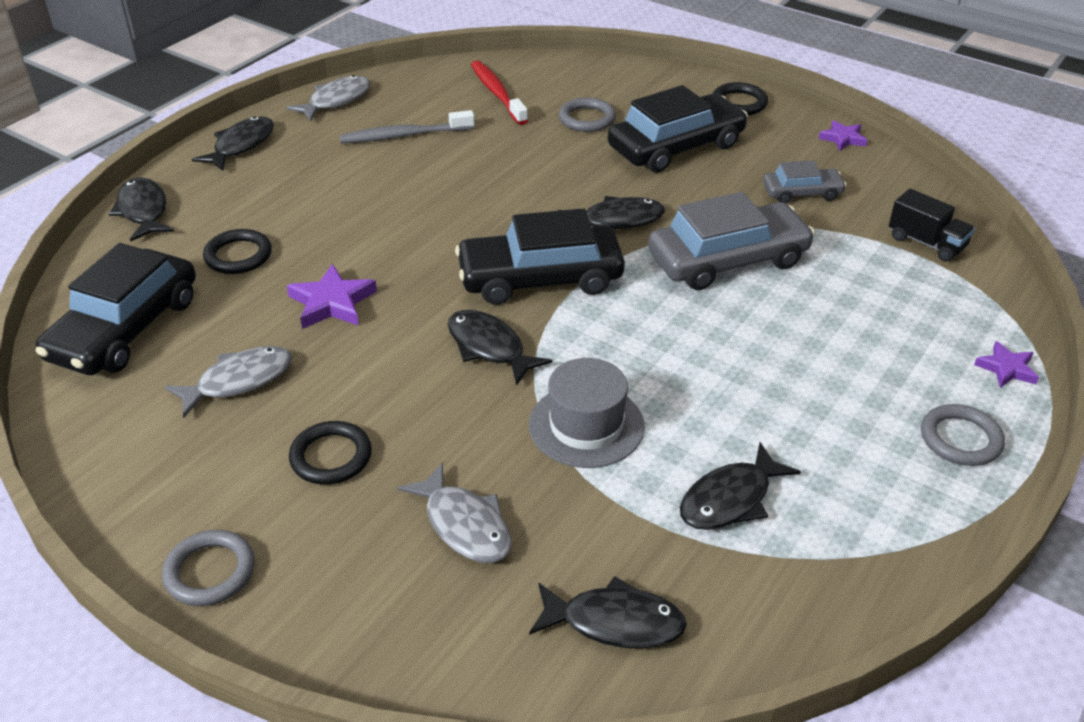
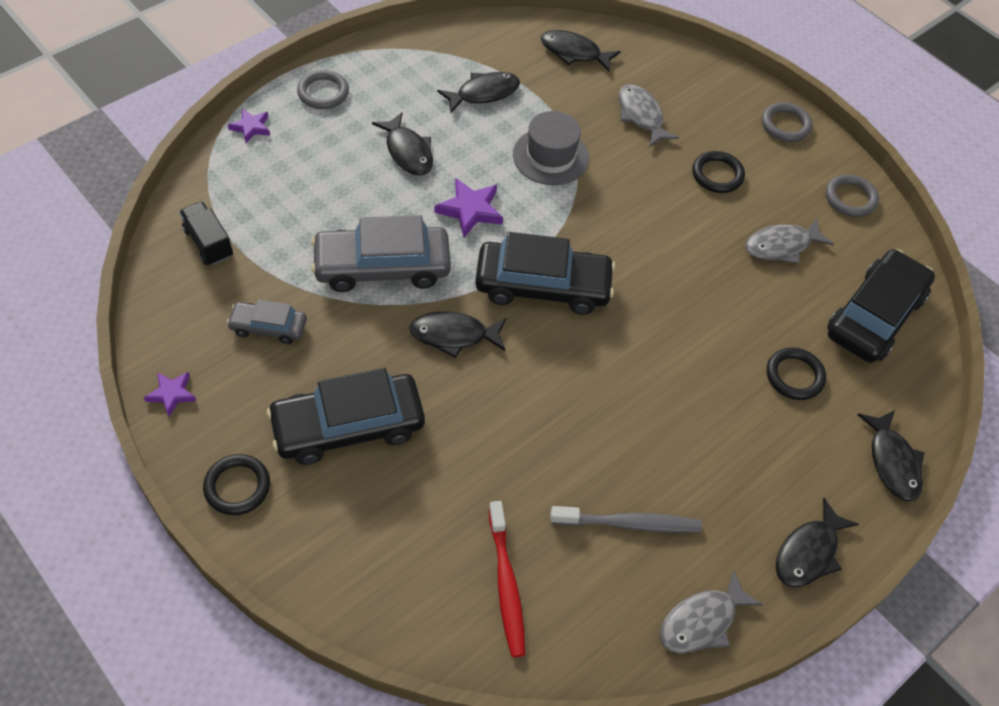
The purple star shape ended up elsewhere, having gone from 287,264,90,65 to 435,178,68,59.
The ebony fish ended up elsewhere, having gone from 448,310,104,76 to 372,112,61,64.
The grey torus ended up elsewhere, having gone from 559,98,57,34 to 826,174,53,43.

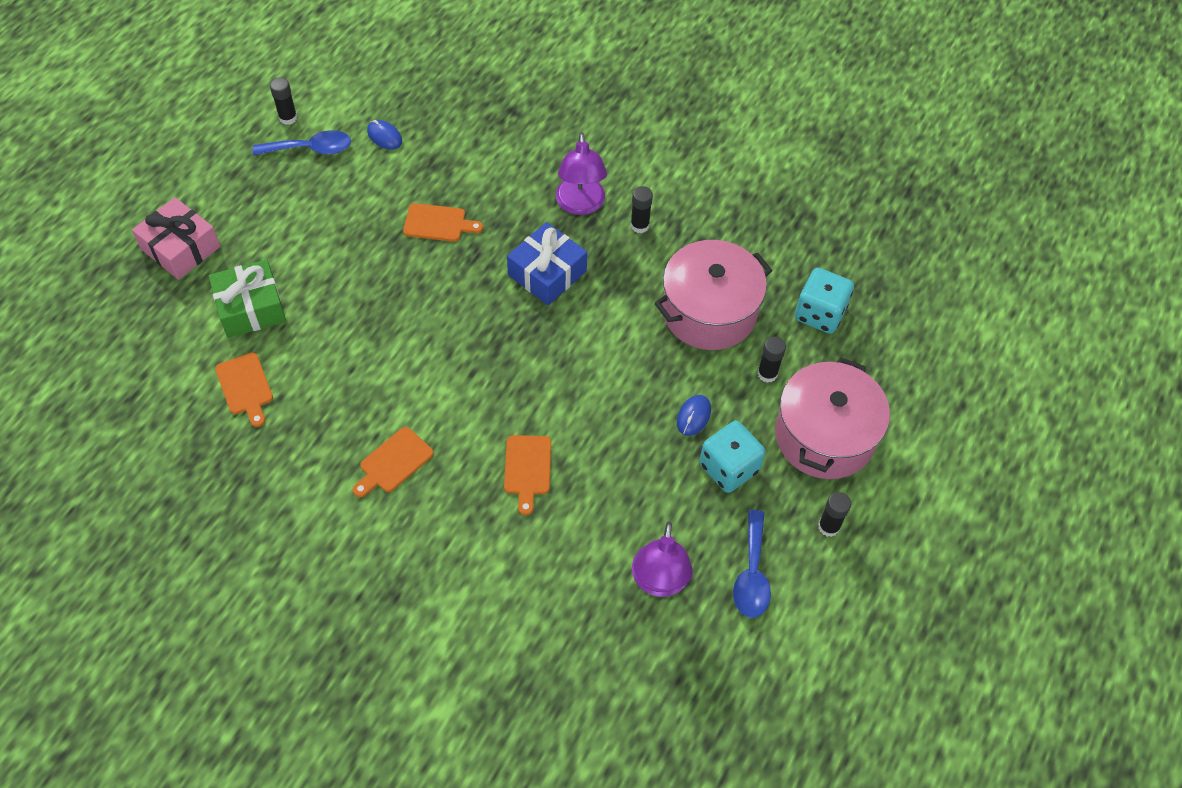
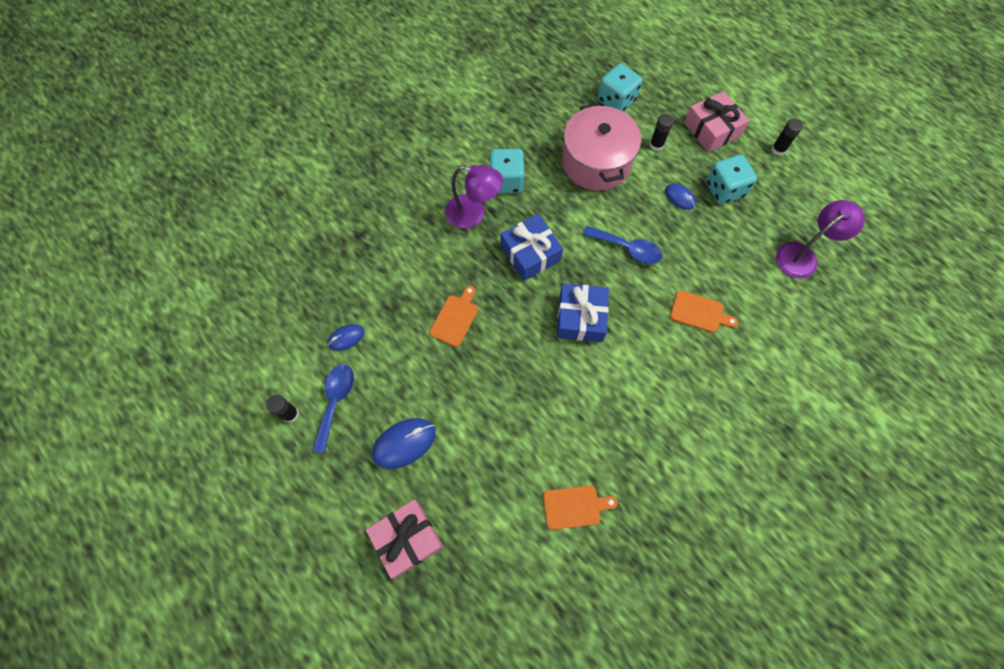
The second view lost the green wrapped gift at 209,259,77,79.
The second view lost the orange-coloured chopping board at 353,427,81,70.
Where the ebony stick of glue stood at 631,186,22,47, the aqua game die came to stand at 489,149,35,44.
The purple reading lamp at 632,521,61,76 ended up facing another way, 60 degrees counterclockwise from before.
The blue tablespoon ended up elsewhere, having gone from 733,510,38,108 to 583,226,79,38.
Where the rose-pink stockpot stood at 775,358,115,121, the rose-pink wrapped gift came to stand at 684,91,65,61.
The second view gained the blue computer mouse at 372,418,64,51.
The second view gained the blue wrapped gift at 557,284,52,58.

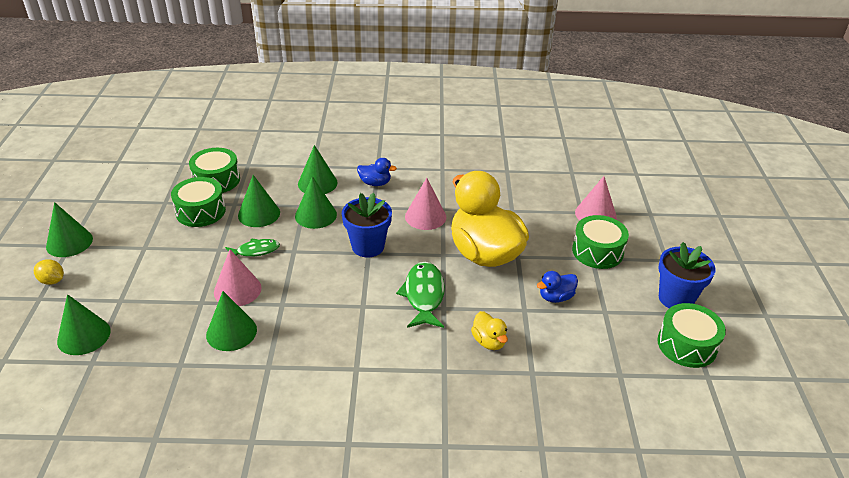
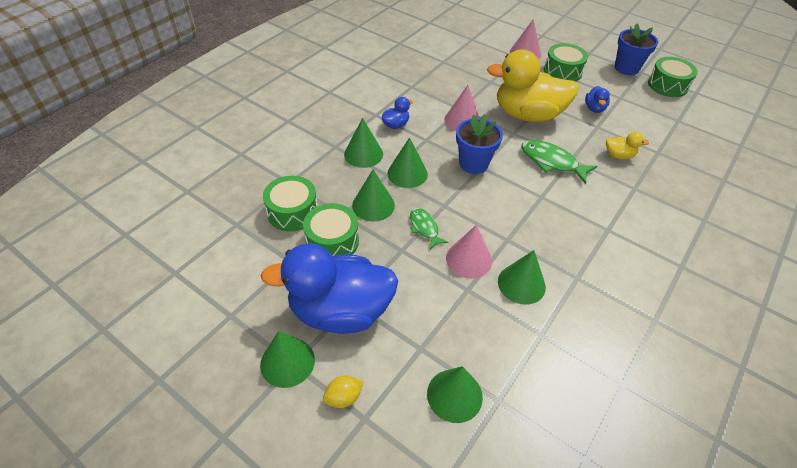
The green fish at 225,238,55,19 ended up facing another way, 45 degrees counterclockwise from before.
The second view gained the blue toy duck at 261,243,137,91.

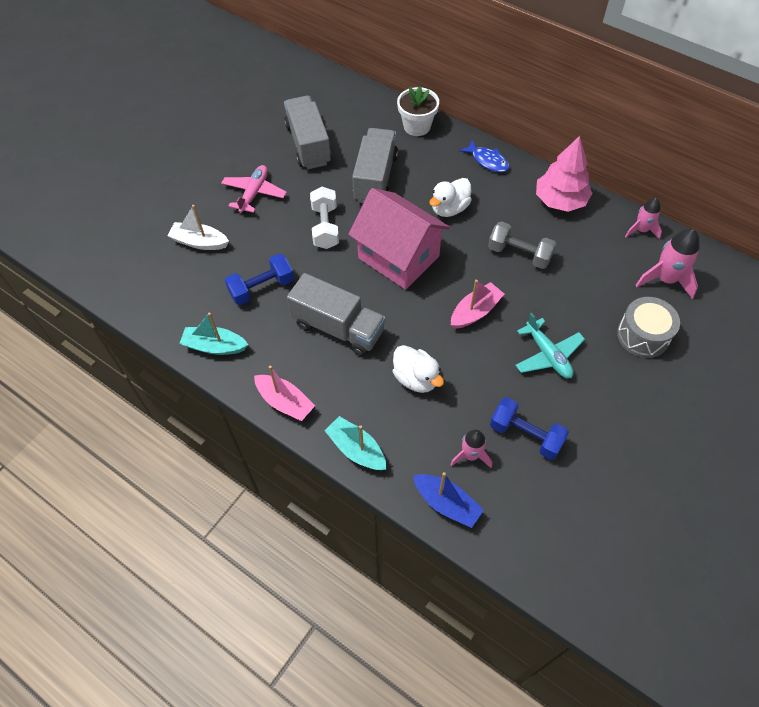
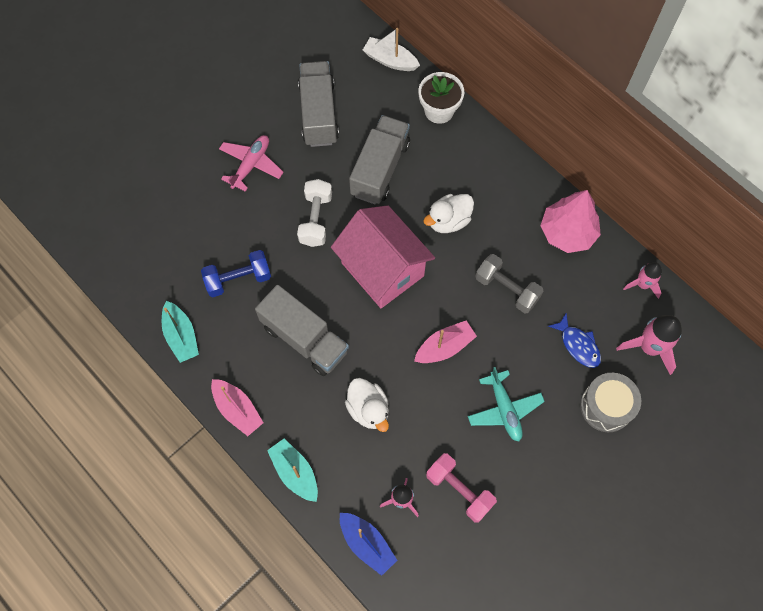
The pure white boat ended up elsewhere, having gone from 167,205,62,45 to 363,28,57,43.
The aqua boat at 179,313,69,42 ended up facing another way, 135 degrees counterclockwise from before.
The blue fish ended up elsewhere, having gone from 459,140,50,32 to 548,313,53,55.
What was the blue dumbbell at 490,397,79,63 turned into the rose-pink dumbbell at 426,453,71,70.

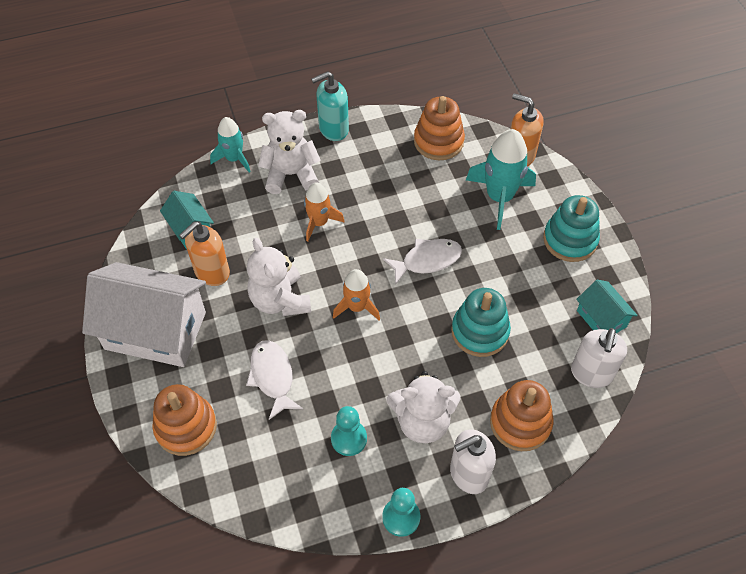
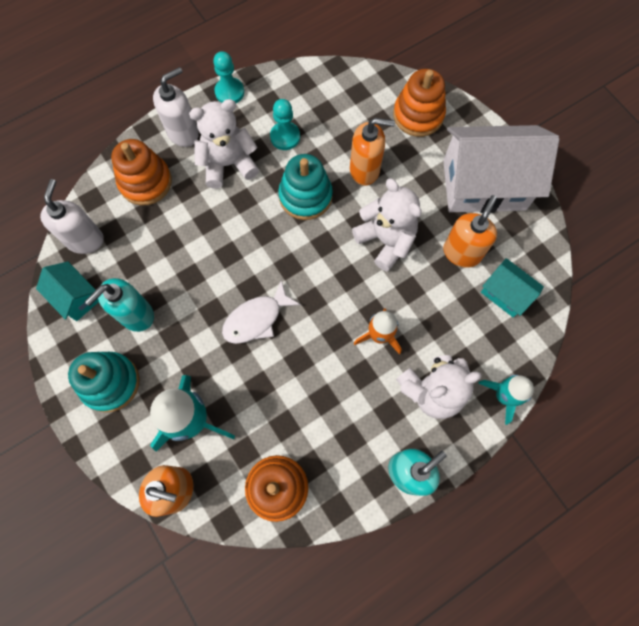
Where the pure white fish stood at 246,340,57,80, the orange-coloured pump bottle came to stand at 350,118,45,68.
The second view lost the orange-coloured spaceship at 333,269,47,51.
The aqua stacking toy ended up elsewhere, having gone from 451,288,60,69 to 278,154,55,66.
The second view gained the aqua pump bottle at 85,278,69,54.

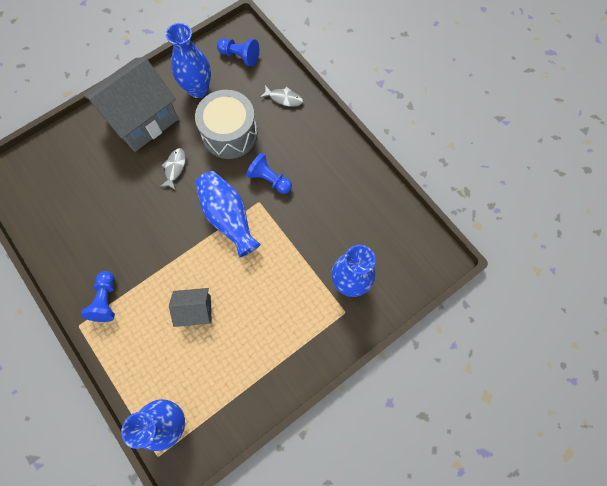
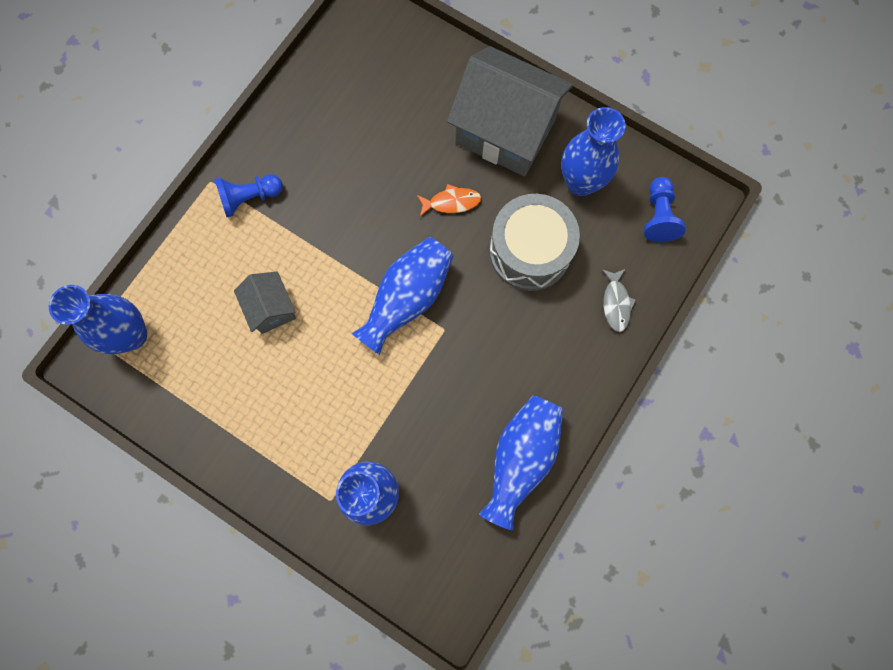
What was the grey fish at 160,148,26,42 turned into the orange-coloured fish at 417,184,64,33.
The second view lost the blue pawn at 246,153,46,41.
The second view gained the blue flower vase at 479,395,84,135.

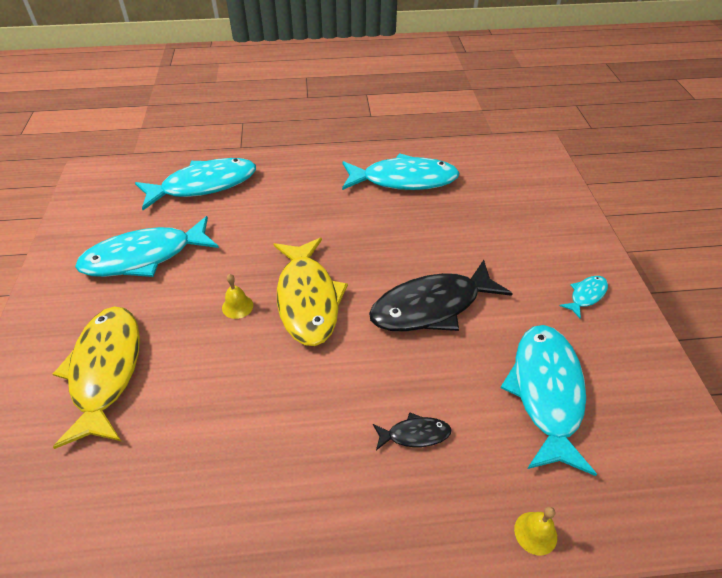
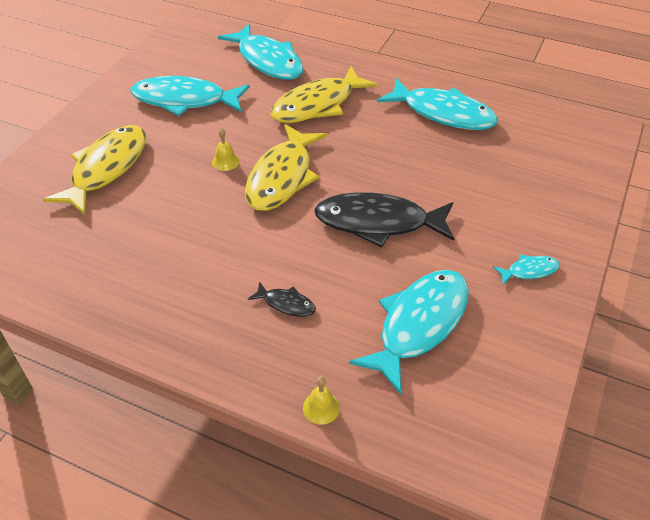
The aqua fish at 135,158,121,52 ended up facing another way, 45 degrees clockwise from before.
The second view gained the yellow fish at 270,66,109,57.

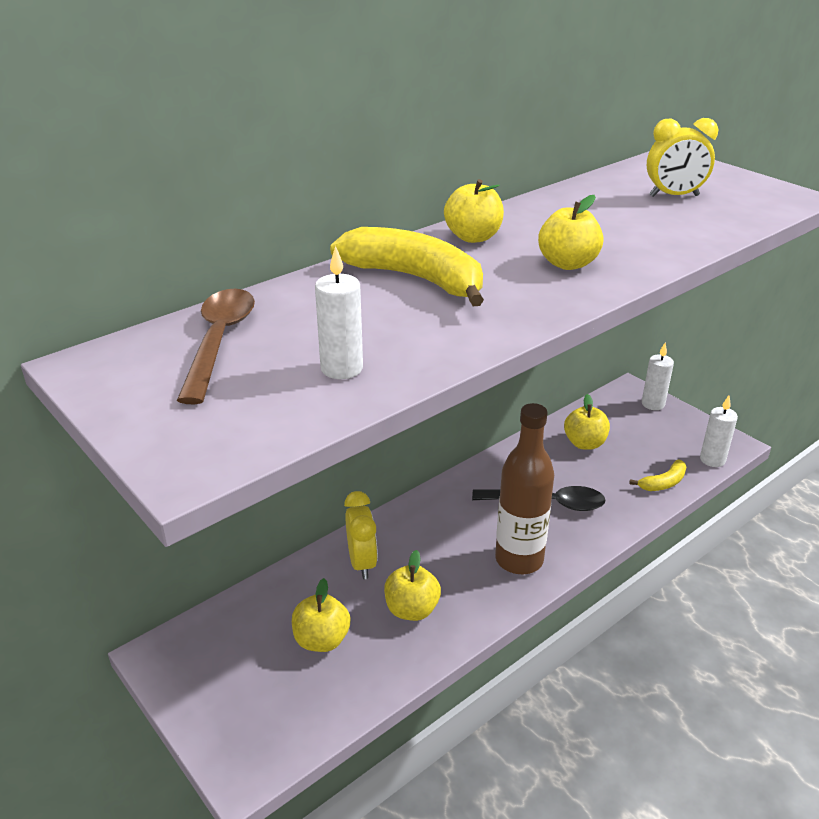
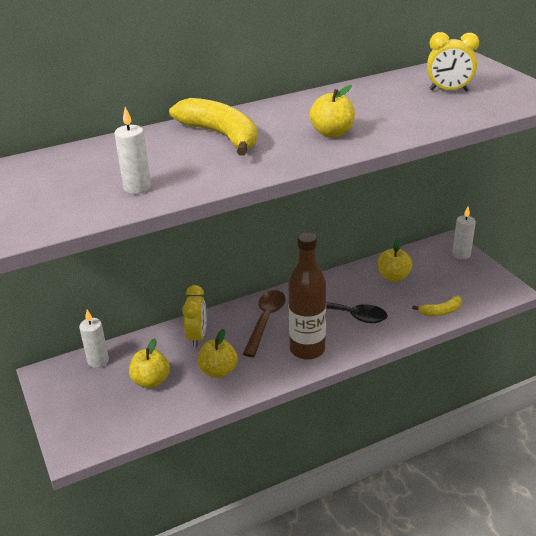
The russet tablespoon ended up elsewhere, having gone from 177,289,78,115 to 243,290,43,67.
The second view lost the yellow toy apple at 444,179,60,64.
The pure white wax candle ended up elsewhere, having gone from 700,396,38,71 to 79,310,30,58.

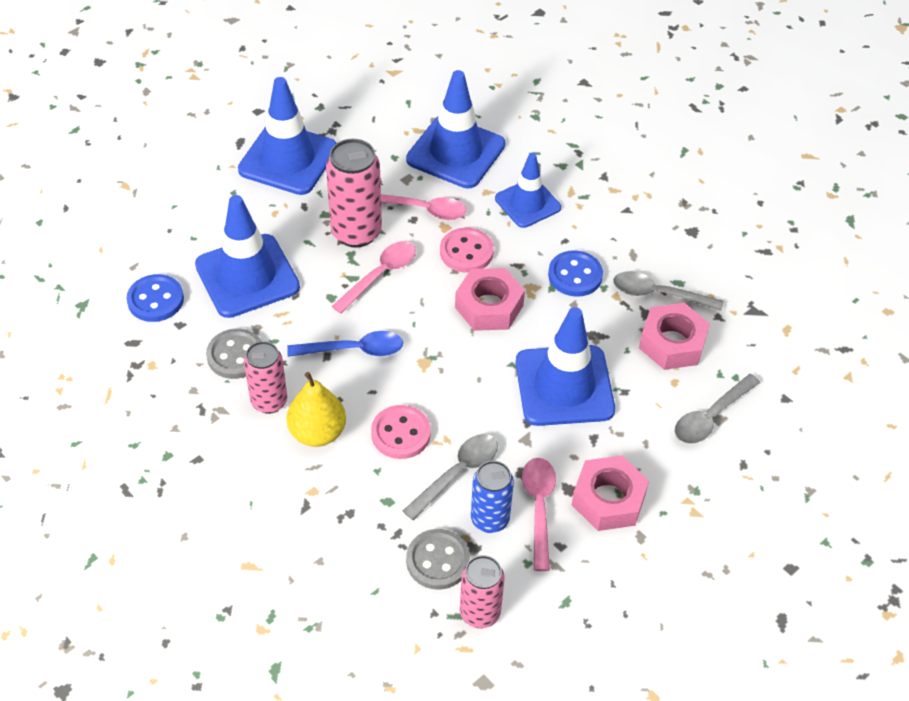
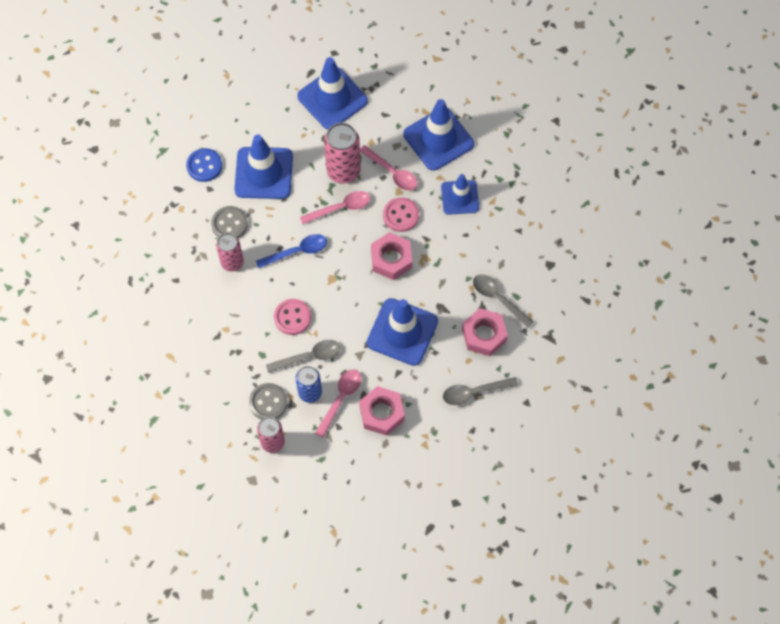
The blue tablespoon at 287,331,116,26 ended up facing another way, 45 degrees counterclockwise from before.
The second view lost the yellow toy pear at 287,372,59,75.
The second view lost the blue sewing button at 548,250,55,47.

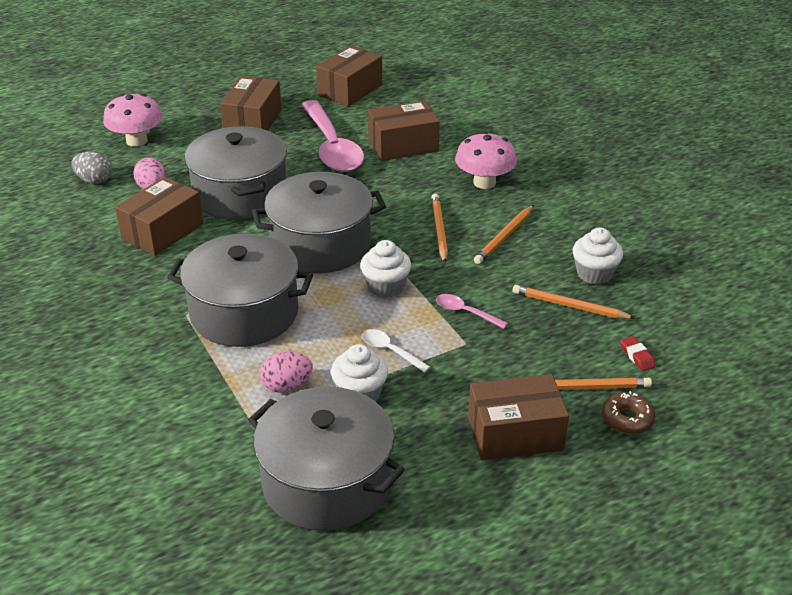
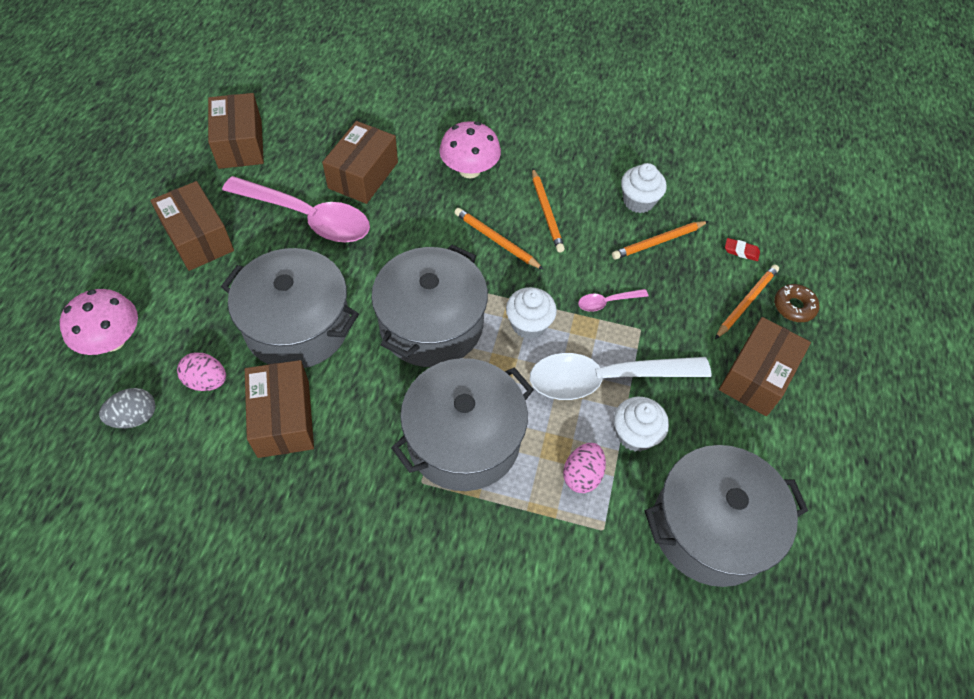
The size of the pure white tablespoon at 362,329,68,44 changed by a factor of 2.35.

